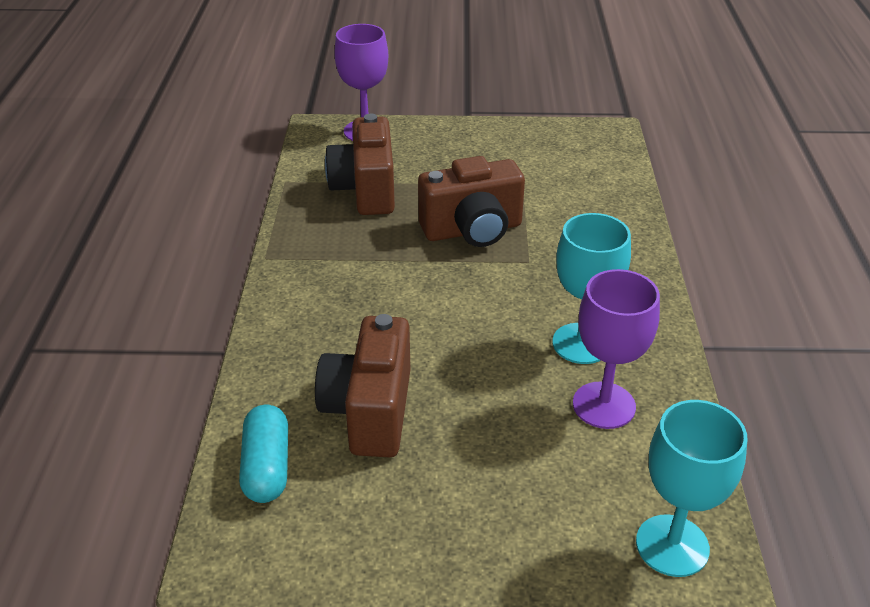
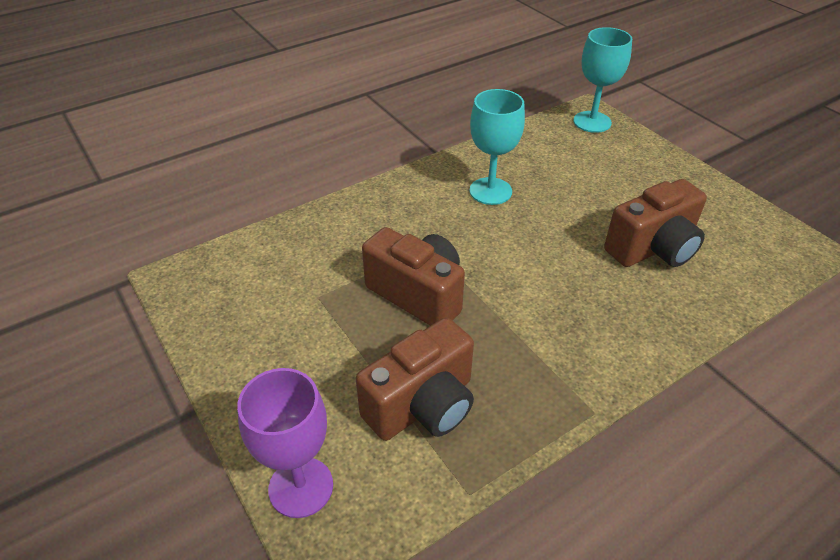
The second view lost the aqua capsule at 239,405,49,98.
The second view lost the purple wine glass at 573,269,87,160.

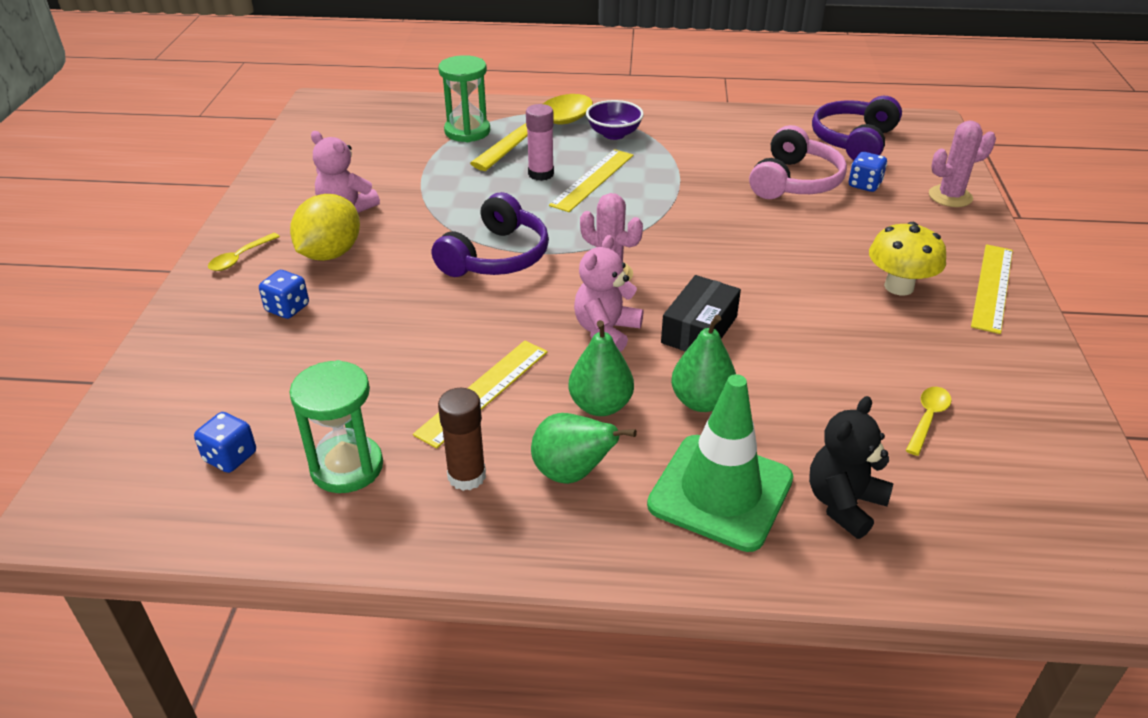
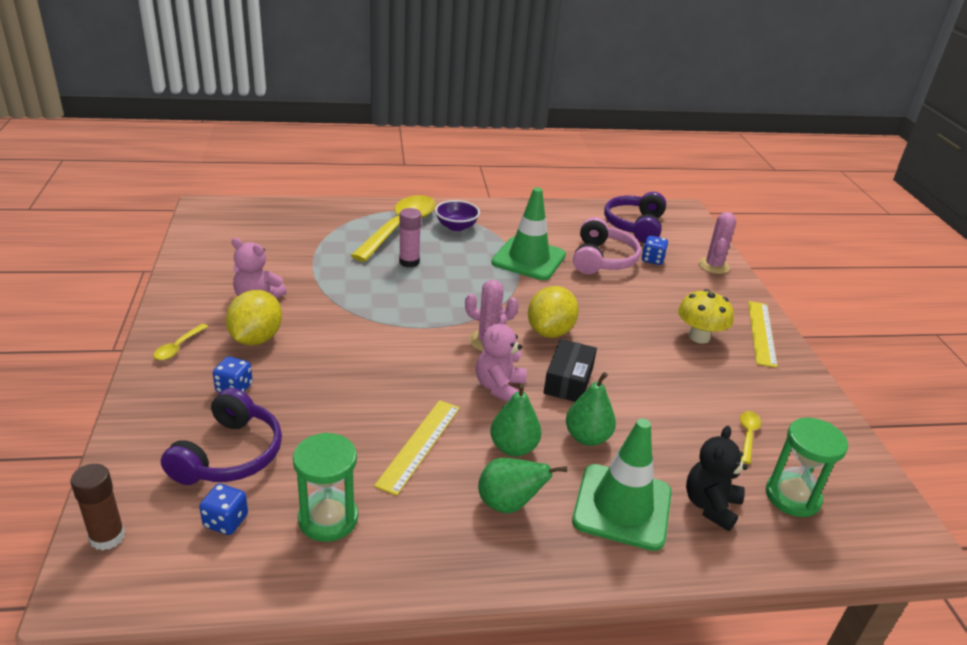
The purple headphones ended up elsewhere, having gone from 432,192,117,85 to 161,388,121,97.
The green sandglass ended up elsewhere, having gone from 438,55,52,87 to 766,418,82,99.
The russet stick of glue ended up elsewhere, having gone from 438,388,48,103 to 70,464,55,87.
The second view lost the yellow measuring stick at 549,149,85,63.
The rose-pink prickly plant at 929,121,67,86 ended up facing another way, 45 degrees counterclockwise from before.
The second view gained the green traffic cone at 492,187,74,93.
The second view gained the yellow citrus fruit at 528,286,51,52.

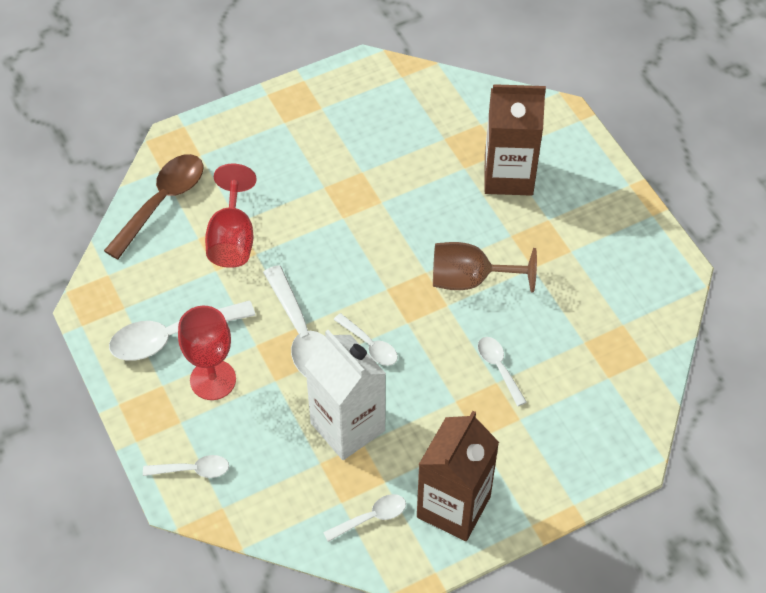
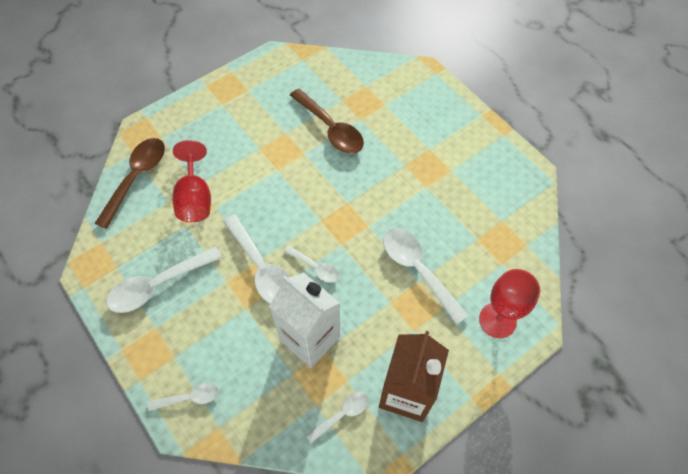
The scarlet wine glass ended up elsewhere, having gone from 178,306,58,94 to 479,269,61,69.
The second view lost the russet wine glass at 433,242,104,50.
The size of the pure white tablespoon at 478,337,49,69 changed by a factor of 1.82.
The second view lost the russet juice carton at 484,84,62,112.
The second view gained the russet tablespoon at 290,89,74,64.

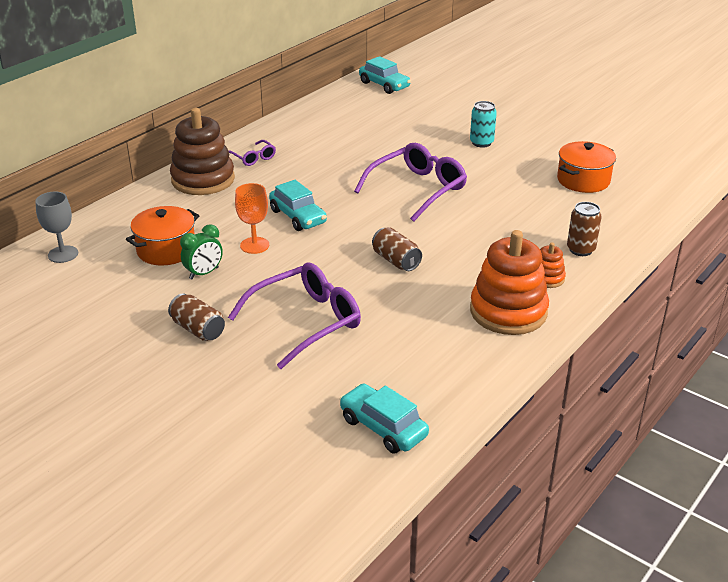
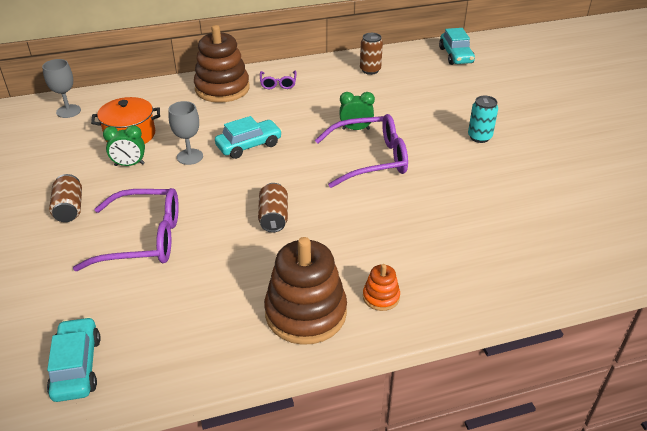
What was the orange-coloured wine glass at 235,183,34,71 turned into the grey wine glass at 168,101,35,64.
The aqua car at 269,180,58,51 ended up facing another way, 120 degrees counterclockwise from before.
What was the orange-coloured stacking toy at 470,230,79,105 turned into the russet stacking toy at 264,237,83,108.
The second view lost the orange-coloured stockpot at 557,141,59,52.
The russet can ended up elsewhere, having gone from 567,202,35,54 to 360,33,23,42.
The second view gained the green alarm clock at 340,92,35,38.

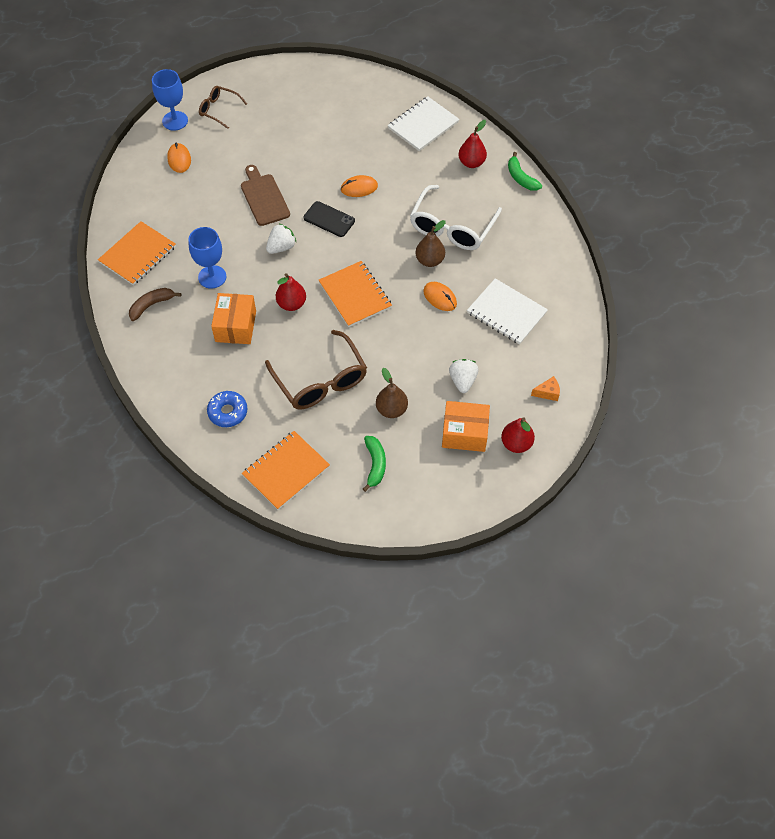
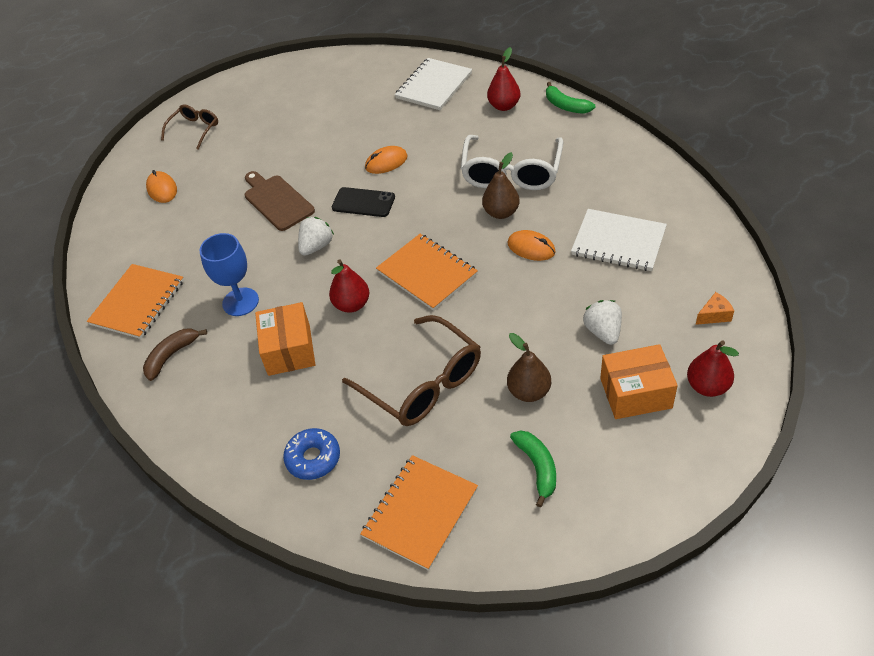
The second view lost the blue wine glass at 152,69,36,62.
The russet eyeglasses at 199,86,48,43 ended up facing another way, 105 degrees clockwise from before.

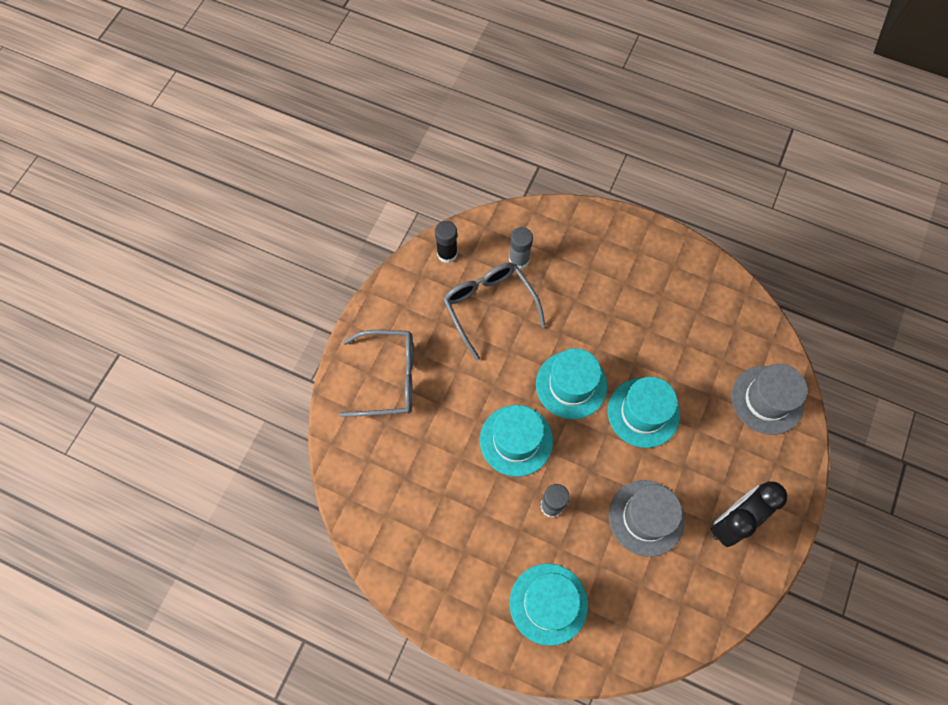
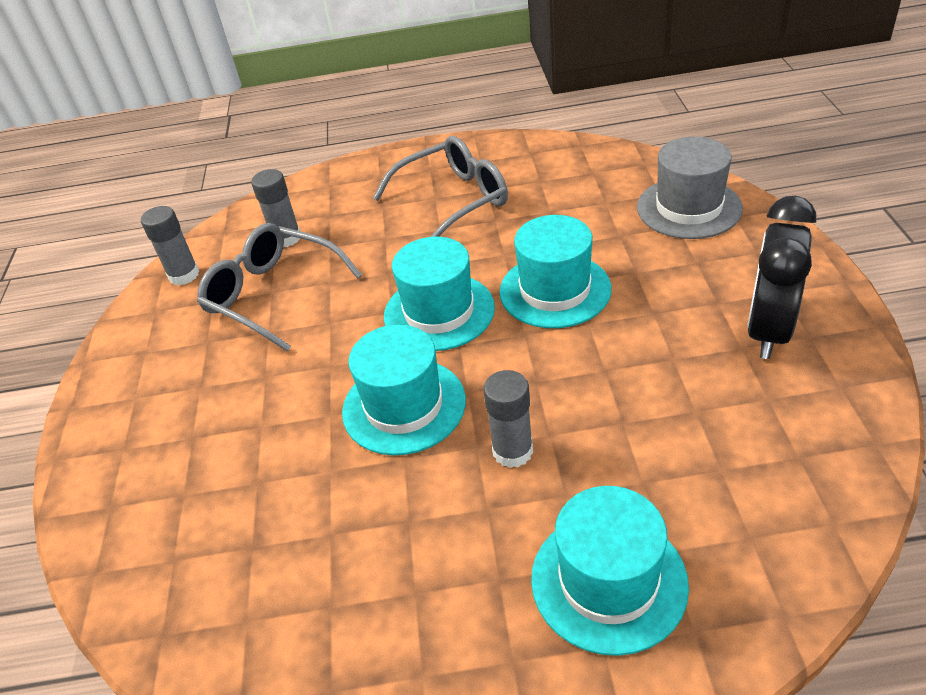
The grey eyeglasses ended up elsewhere, having gone from 340,330,73,87 to 373,136,135,101.
What was the ebony stick of glue at 435,221,23,42 turned into the grey stick of glue at 141,206,58,80.
The second view lost the grey top hat at 609,480,76,77.

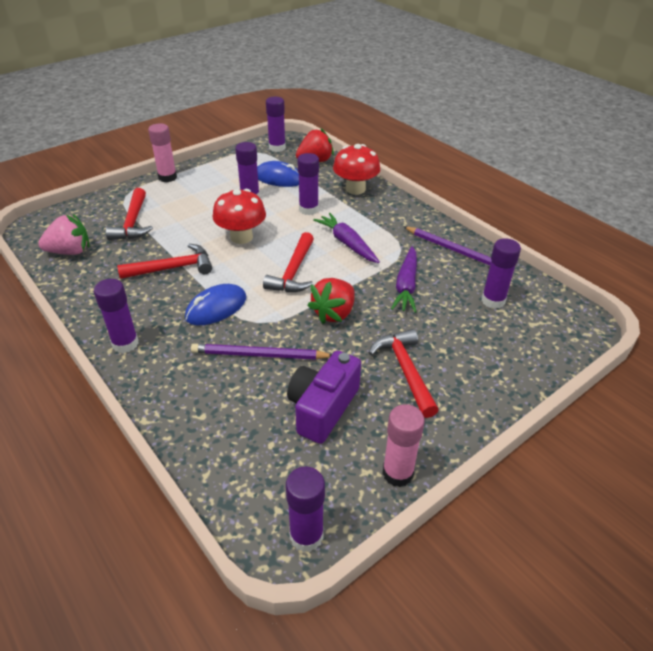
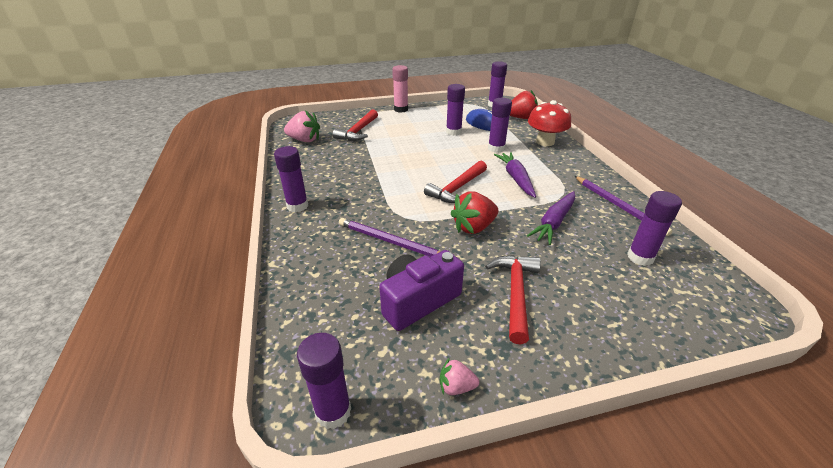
The second view lost the scarlet carpenter's hammer at 117,244,95,35.
The second view lost the blue computer mouse at 185,284,61,41.
The second view lost the scarlet fungus at 212,189,54,55.
Where the rose-pink stick of glue stood at 382,404,43,83, the rose-pink toy strawberry came to stand at 440,357,39,38.

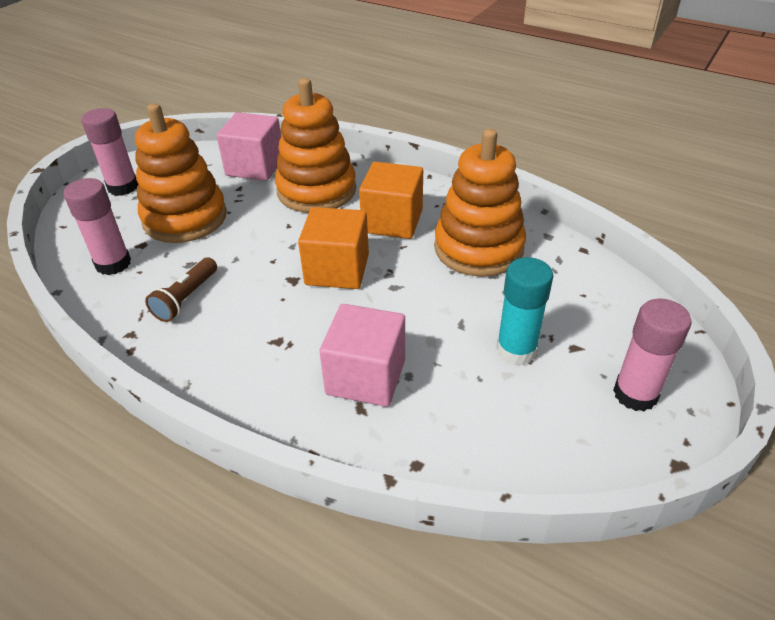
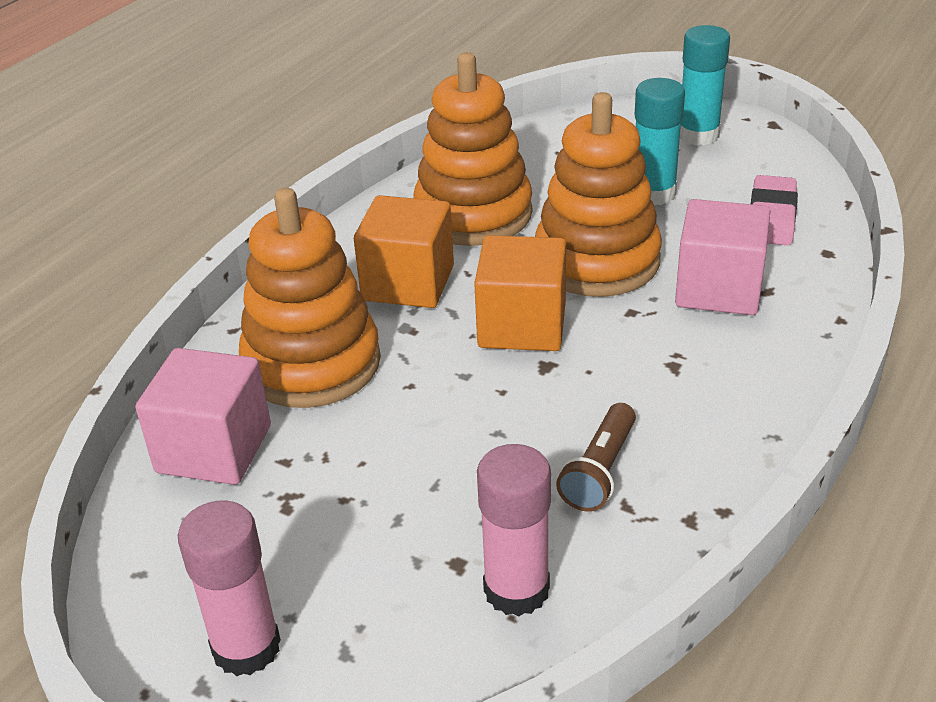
The orange-coloured stacking toy ended up elsewhere, having gone from 135,103,92,140 to 535,92,127,205.
The russet flashlight at 145,257,72,65 ended up facing another way, 90 degrees clockwise from before.
What was the rose-pink stick of glue at 613,299,79,112 turned into the aqua stick of glue at 680,25,50,121.
The second view gained the rose-pink gum eraser at 751,175,47,71.

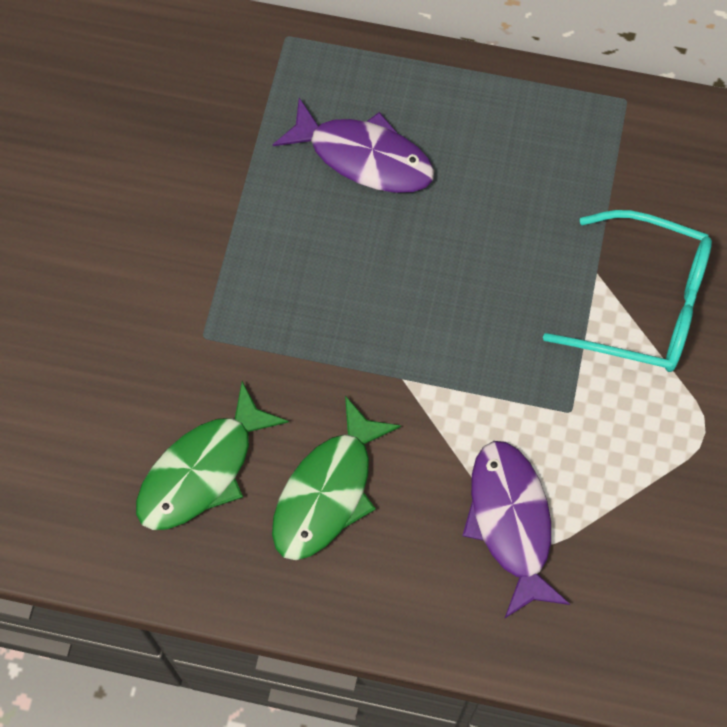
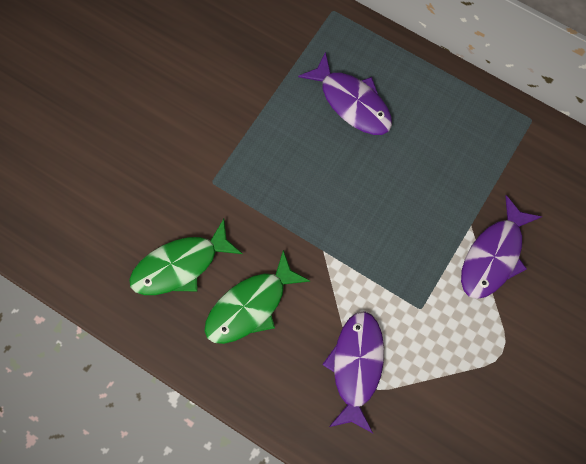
Where the aqua eyeglasses stood at 543,210,169,162, the purple fish came to stand at 461,195,81,104.

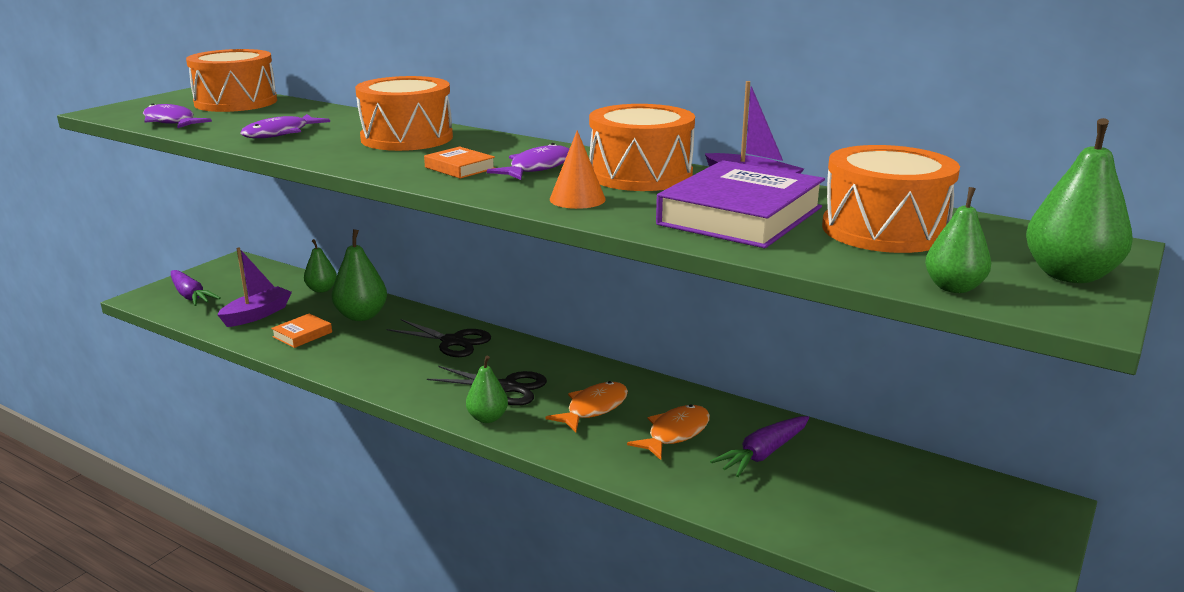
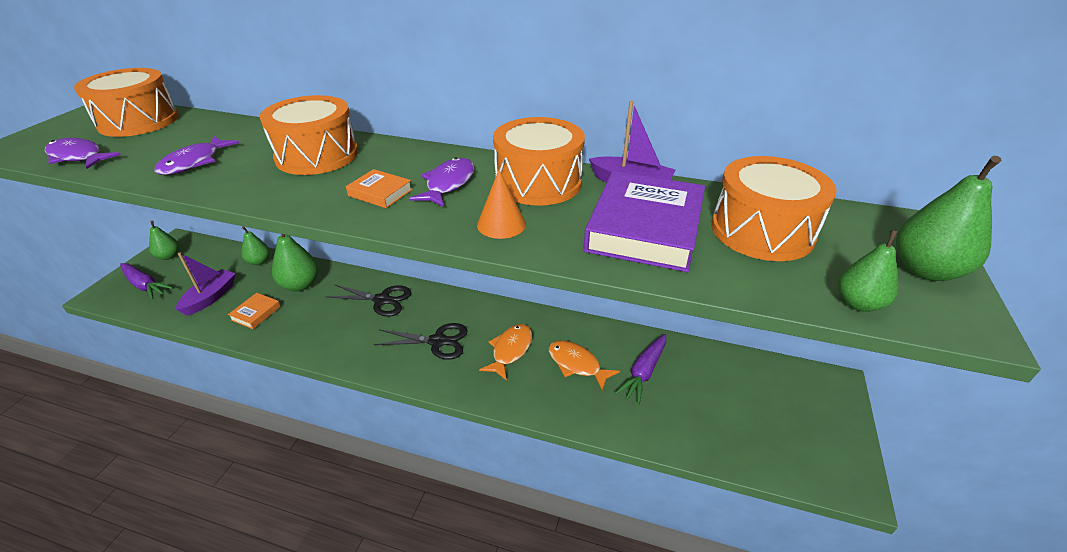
The green toy pear ended up elsewhere, having gone from 466,356,42,67 to 149,221,30,39.
The orange-coloured fish at 627,404,83,56 ended up facing another way, 75 degrees counterclockwise from before.

